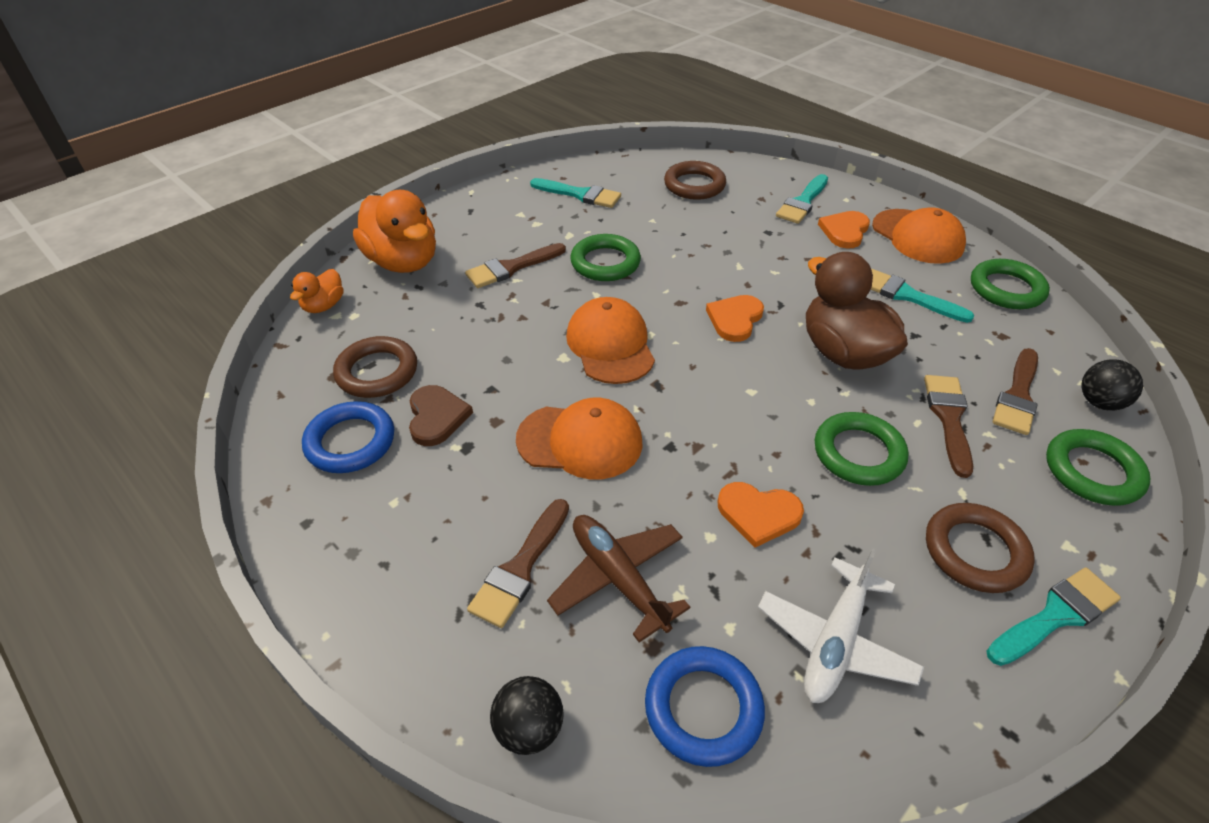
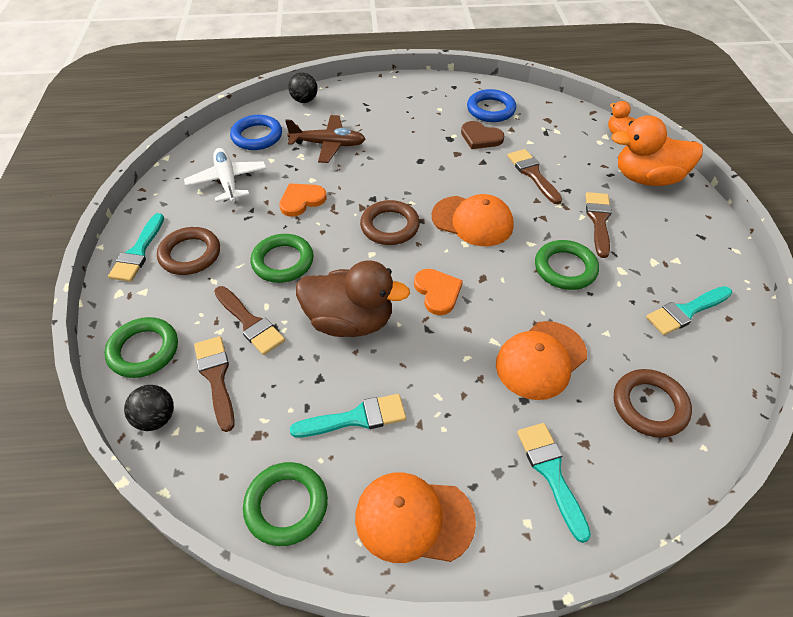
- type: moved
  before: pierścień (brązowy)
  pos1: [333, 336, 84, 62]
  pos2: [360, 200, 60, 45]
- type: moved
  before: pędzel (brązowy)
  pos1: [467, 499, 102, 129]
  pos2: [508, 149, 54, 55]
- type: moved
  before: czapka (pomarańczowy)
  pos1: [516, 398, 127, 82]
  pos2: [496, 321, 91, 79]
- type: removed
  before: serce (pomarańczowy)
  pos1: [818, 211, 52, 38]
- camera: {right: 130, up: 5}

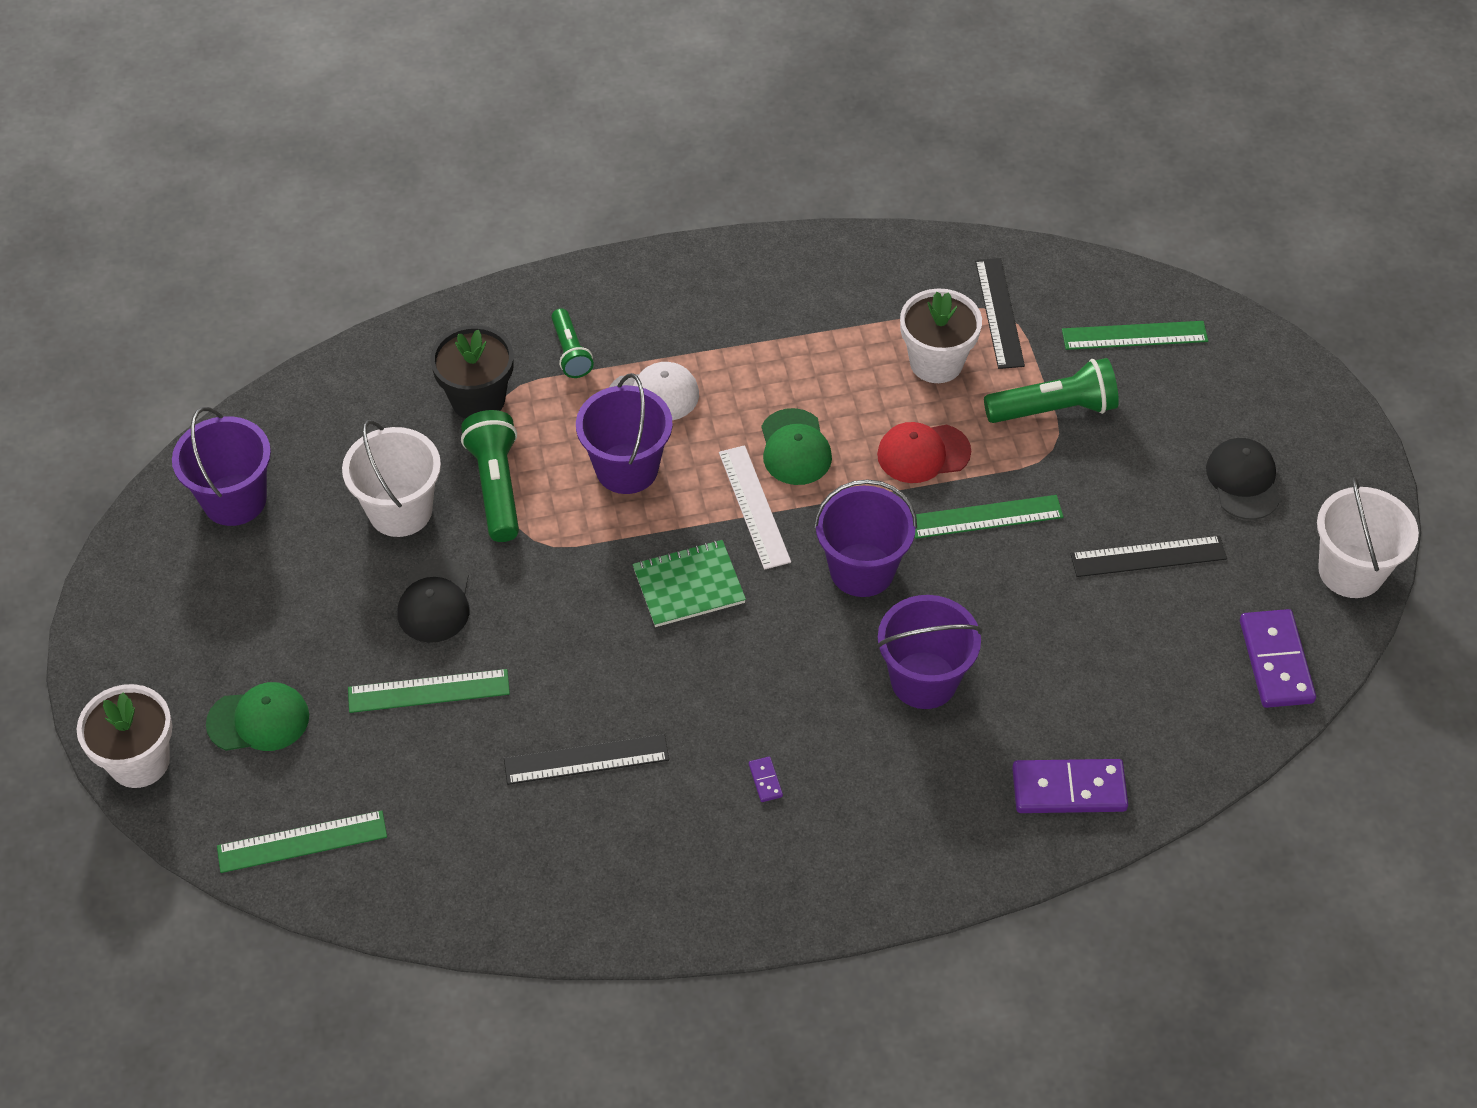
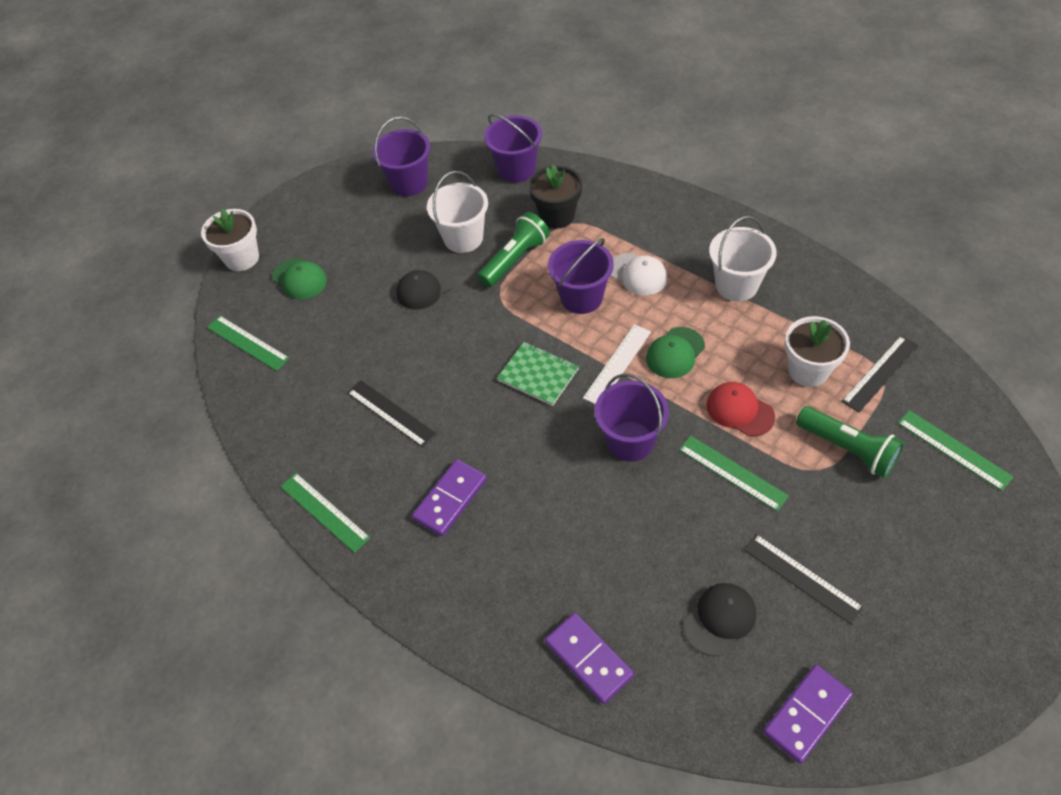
- type: moved
  before: linijka (zielony)
  pos1: [348, 669, 162, 44]
  pos2: [280, 473, 91, 80]
- type: removed
  before: latarka (zielony)
  pos1: [551, 308, 43, 70]
- type: resized
  before: kostka domina (fioletowy)
  pos1: [749, 757, 34, 45]
  pos2: [412, 459, 75, 78]
  scale: 2.37
- type: moved
  before: wiadro (fioletowy)
  pos1: [876, 595, 106, 114]
  pos2: [484, 114, 58, 69]
- type: moved
  before: czapka (czarny)
  pos1: [1206, 438, 73, 82]
  pos2: [684, 583, 72, 73]
- type: moved
  before: wiadro (biały)
  pos1: [1317, 477, 102, 121]
  pos2: [709, 216, 68, 85]
- camera: {right: 55, up: 0}

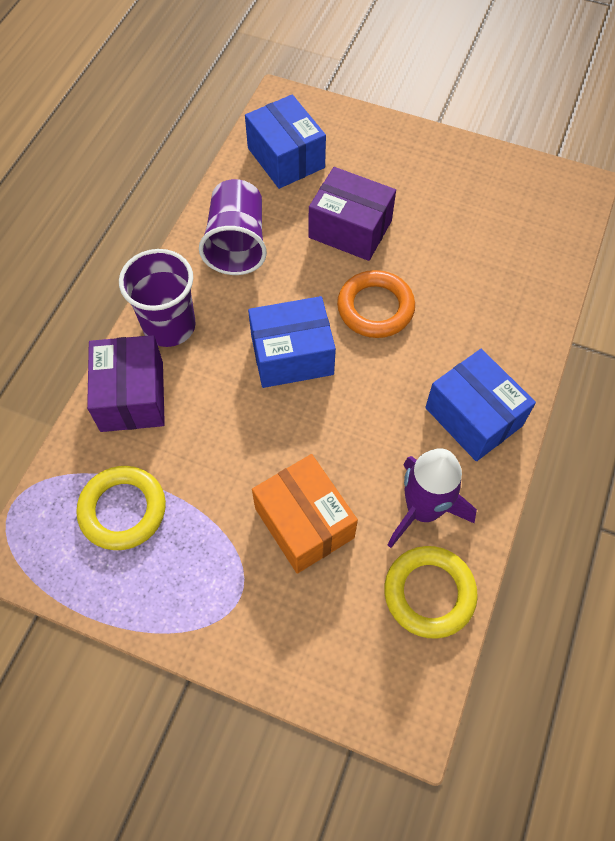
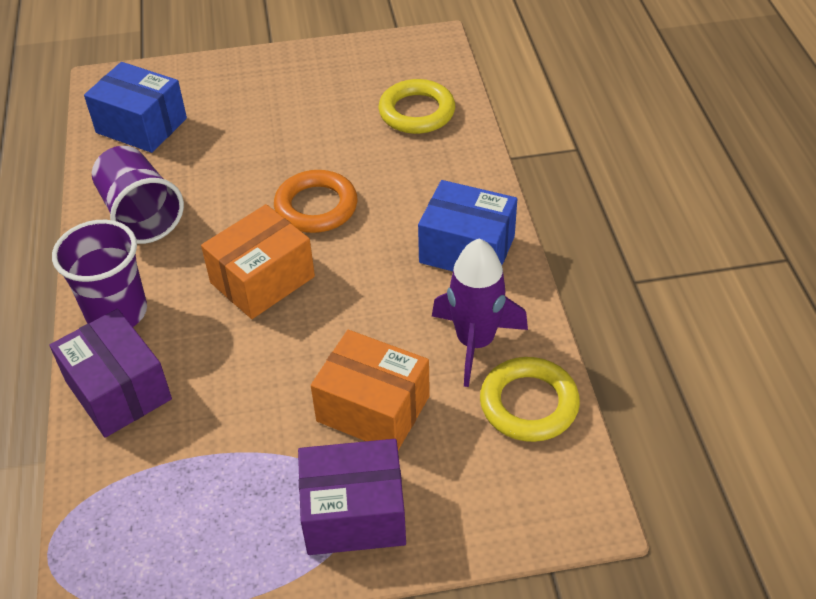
- type: moved
  before: pierścień (żółty)
  pos1: [76, 466, 90, 84]
  pos2: [379, 79, 76, 55]
- type: recoloured
  before: pudełko (niebieski)
  after: pudełko (pomarańczowy)
  pos1: [248, 296, 88, 92]
  pos2: [201, 204, 114, 115]
- type: moved
  before: pudełko (fioletowy)
  pos1: [309, 167, 87, 94]
  pos2: [298, 439, 108, 116]
- camera: {right: -30, up: -15}

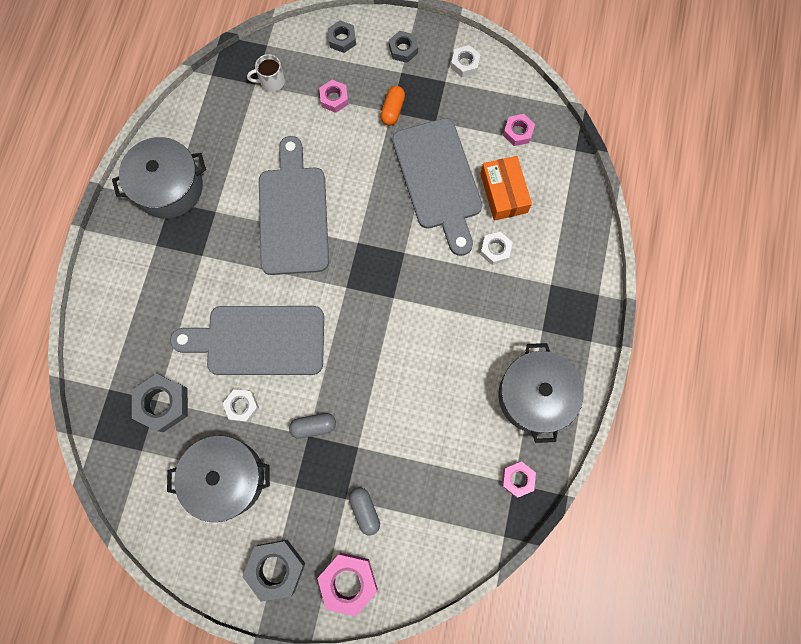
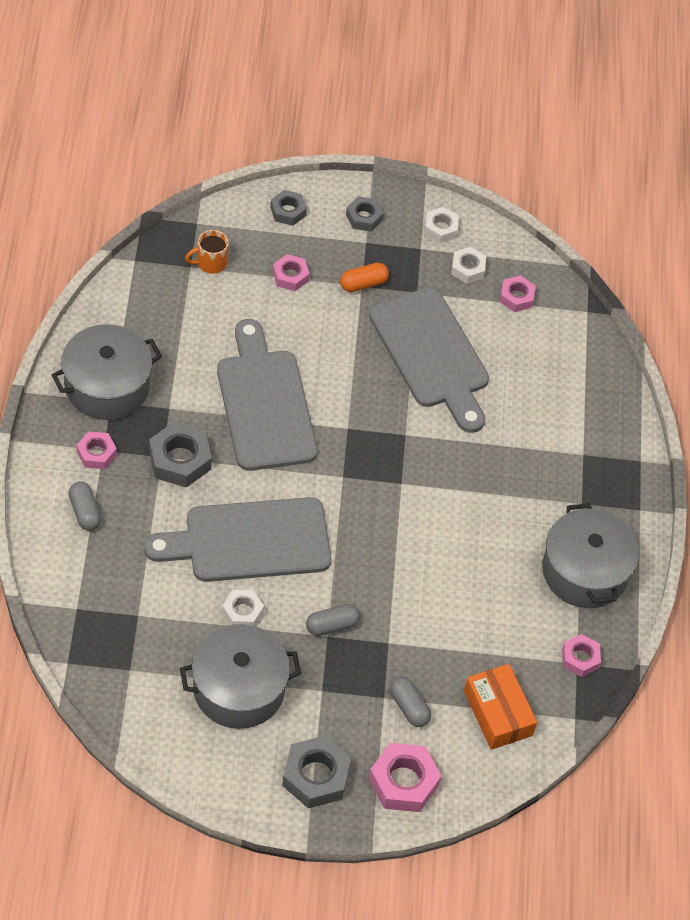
- type: moved
  before: nakrętka (szary)
  pos1: [132, 374, 56, 58]
  pos2: [149, 422, 63, 66]
- type: recoloured
  before: kubek (biały)
  after: kubek (pomarańczowy)
  pos1: [247, 54, 38, 38]
  pos2: [185, 230, 44, 44]
- type: turned
  before: kapsułka (pomarańczowy)
  pos1: [380, 86, 25, 40]
  pos2: [340, 263, 49, 29]
  turn: 60
- type: moved
  before: pudełko (pomarańczowy)
  pos1: [480, 156, 52, 65]
  pos2: [464, 664, 73, 86]
- type: moved
  before: nakrętka (biały)
  pos1: [480, 231, 33, 34]
  pos2: [451, 247, 35, 37]
- type: added
  after: kapsułka (szary)
  pos2: [69, 481, 32, 50]
- type: added
  after: nakrętka (różowy)
  pos2: [76, 431, 41, 38]
- camera: {right: -15, up: -20}

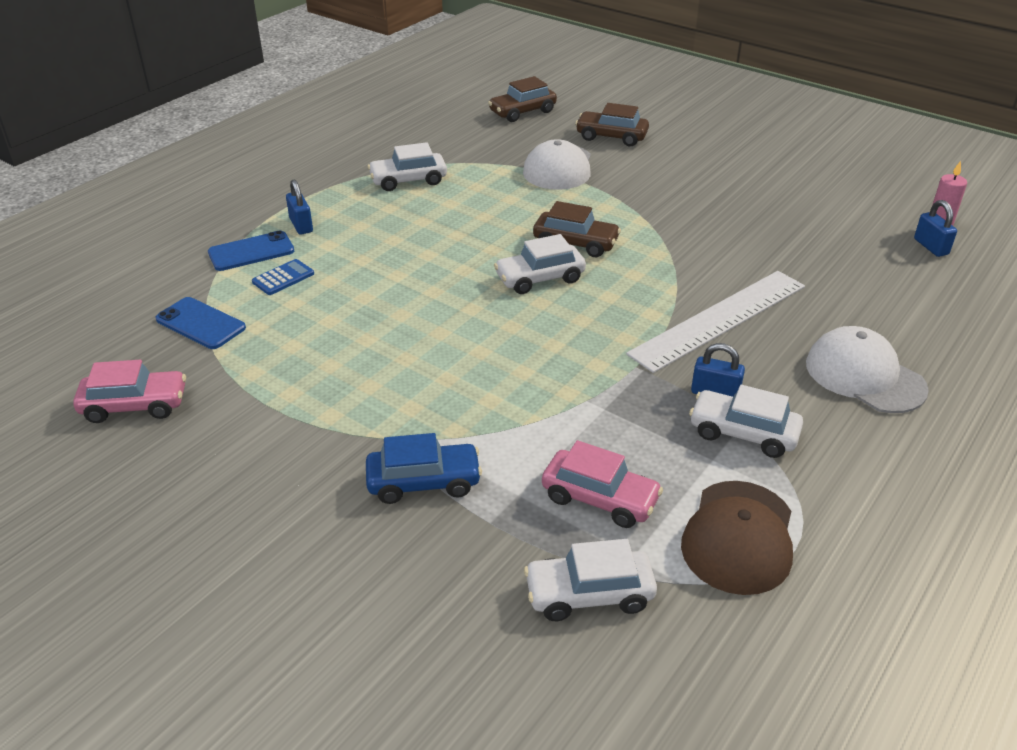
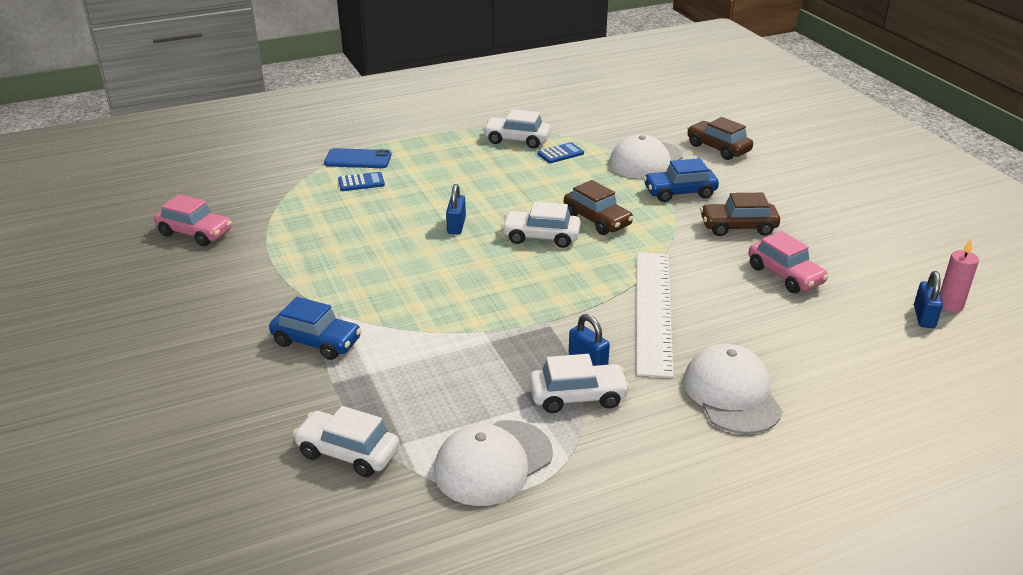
- type: removed
  before: telefon (niebieski)
  pos1: [155, 297, 91, 52]
- type: moved
  before: kłódka (niebieski)
  pos1: [286, 180, 27, 55]
  pos2: [446, 184, 20, 50]
- type: moved
  before: samochód (brązowy)
  pos1: [488, 76, 69, 46]
  pos2: [700, 193, 80, 43]
- type: moved
  before: samochód (różowy)
  pos1: [542, 440, 121, 88]
  pos2: [748, 231, 81, 62]
- type: turned
  before: linijka (biały)
  pos1: [626, 271, 179, 102]
  pos2: [636, 252, 38, 126]
  turn: -75
- type: recoloured
  before: czapka (brązowy)
  after: czapka (biały)
  pos1: [681, 481, 112, 114]
  pos2: [434, 420, 119, 86]
- type: turned
  before: samochód (biały)
  pos1: [689, 385, 114, 73]
  pos2: [529, 354, 101, 59]
  turn: 120
- type: added
  after: kalkulator (niebieski)
  pos2: [537, 142, 47, 21]
- type: added
  after: samochód (niebieski)
  pos2: [643, 158, 76, 44]
- camera: {right: 30, up: -5}

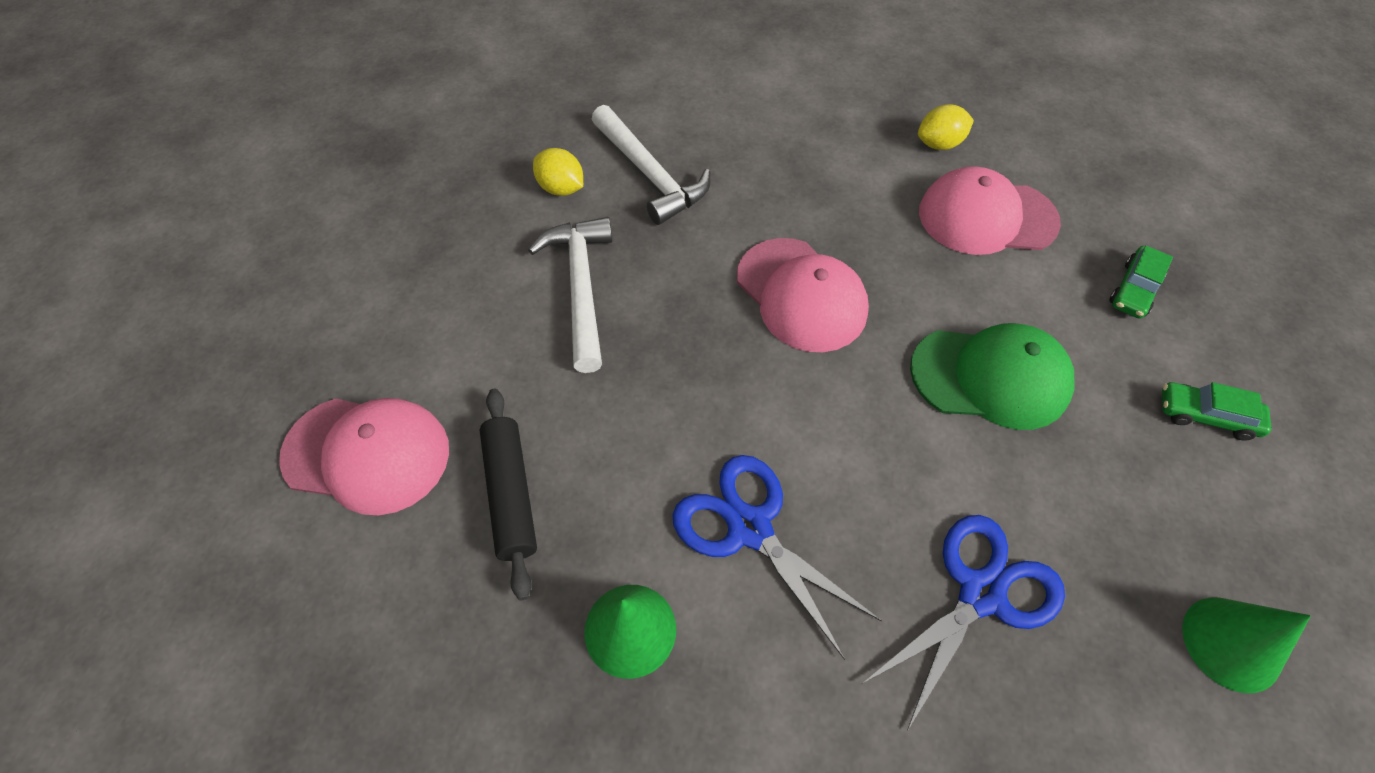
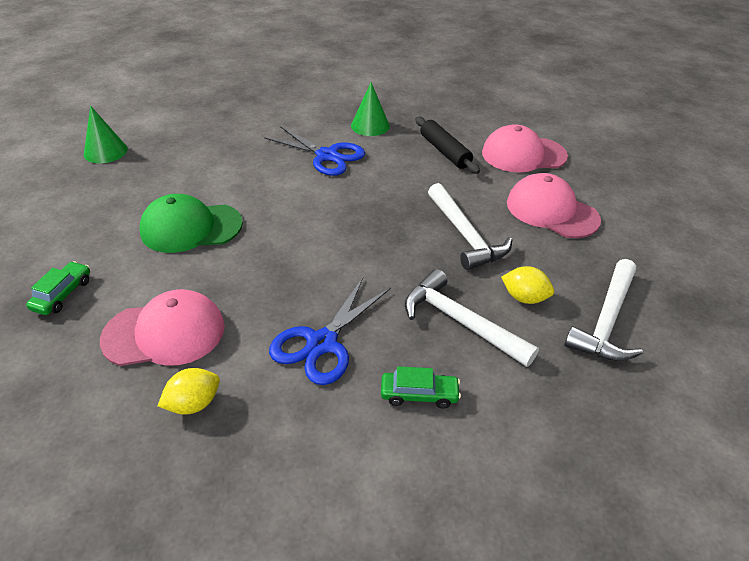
- type: moved
  before: czapka (różowy)
  pos1: [737, 238, 132, 114]
  pos2: [507, 173, 94, 65]
- type: moved
  before: nożyczki (niebieski)
  pos1: [862, 515, 203, 216]
  pos2: [269, 278, 122, 107]
- type: moved
  before: samochód (zielony)
  pos1: [1162, 382, 110, 59]
  pos2: [381, 366, 80, 43]
- type: added
  after: młotek (biały)
  pos2: [564, 259, 79, 102]
- camera: {right: 165, up: -15}

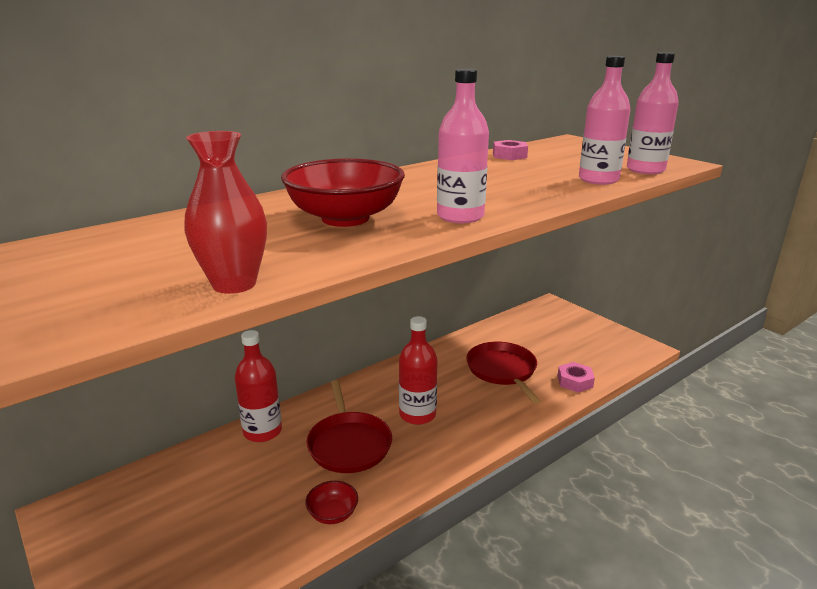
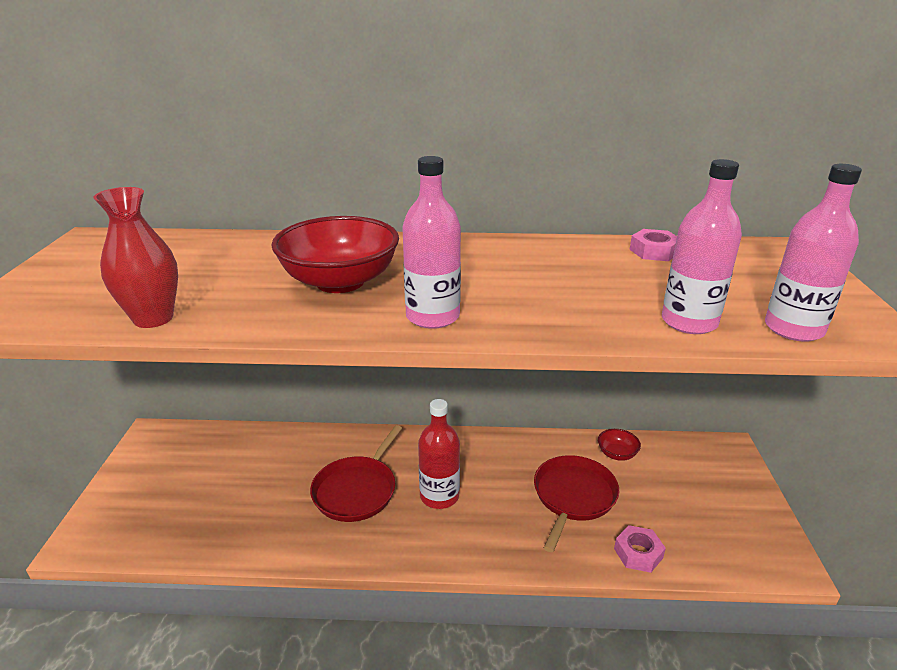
- type: removed
  before: butelka (czerwony)
  pos1: [235, 330, 47, 112]
- type: moved
  before: miska (czerwony)
  pos1: [305, 481, 53, 43]
  pos2: [598, 429, 43, 32]
- camera: {right: 40, up: 5}

